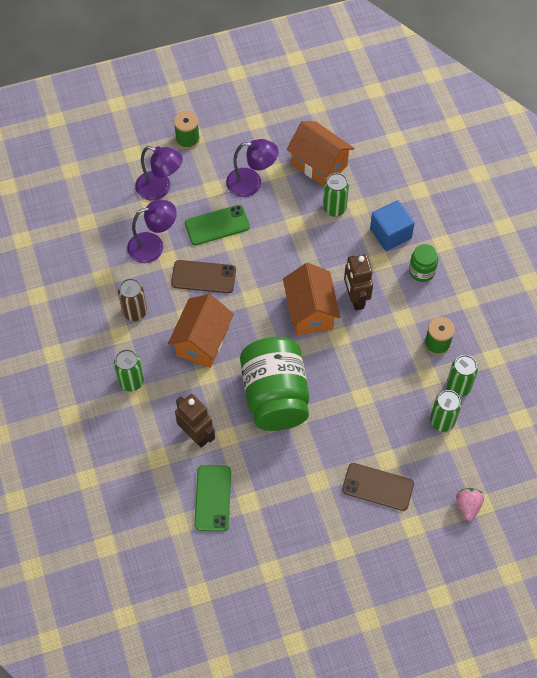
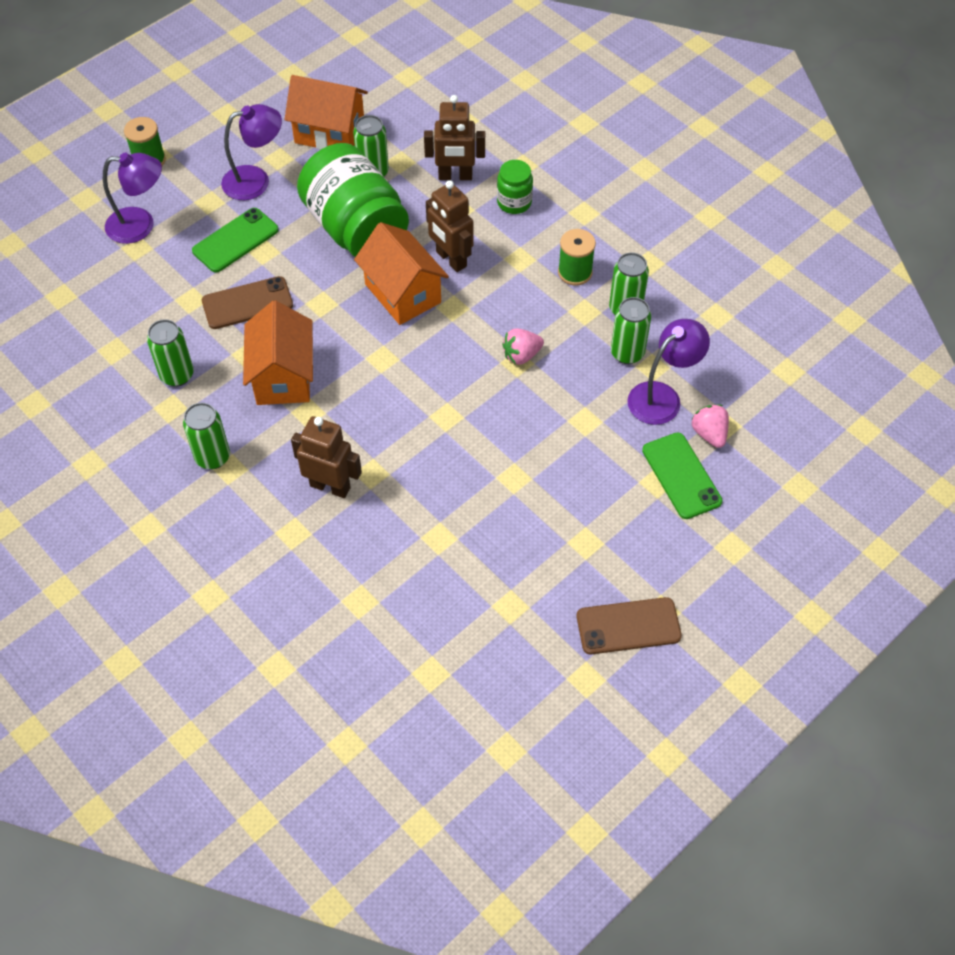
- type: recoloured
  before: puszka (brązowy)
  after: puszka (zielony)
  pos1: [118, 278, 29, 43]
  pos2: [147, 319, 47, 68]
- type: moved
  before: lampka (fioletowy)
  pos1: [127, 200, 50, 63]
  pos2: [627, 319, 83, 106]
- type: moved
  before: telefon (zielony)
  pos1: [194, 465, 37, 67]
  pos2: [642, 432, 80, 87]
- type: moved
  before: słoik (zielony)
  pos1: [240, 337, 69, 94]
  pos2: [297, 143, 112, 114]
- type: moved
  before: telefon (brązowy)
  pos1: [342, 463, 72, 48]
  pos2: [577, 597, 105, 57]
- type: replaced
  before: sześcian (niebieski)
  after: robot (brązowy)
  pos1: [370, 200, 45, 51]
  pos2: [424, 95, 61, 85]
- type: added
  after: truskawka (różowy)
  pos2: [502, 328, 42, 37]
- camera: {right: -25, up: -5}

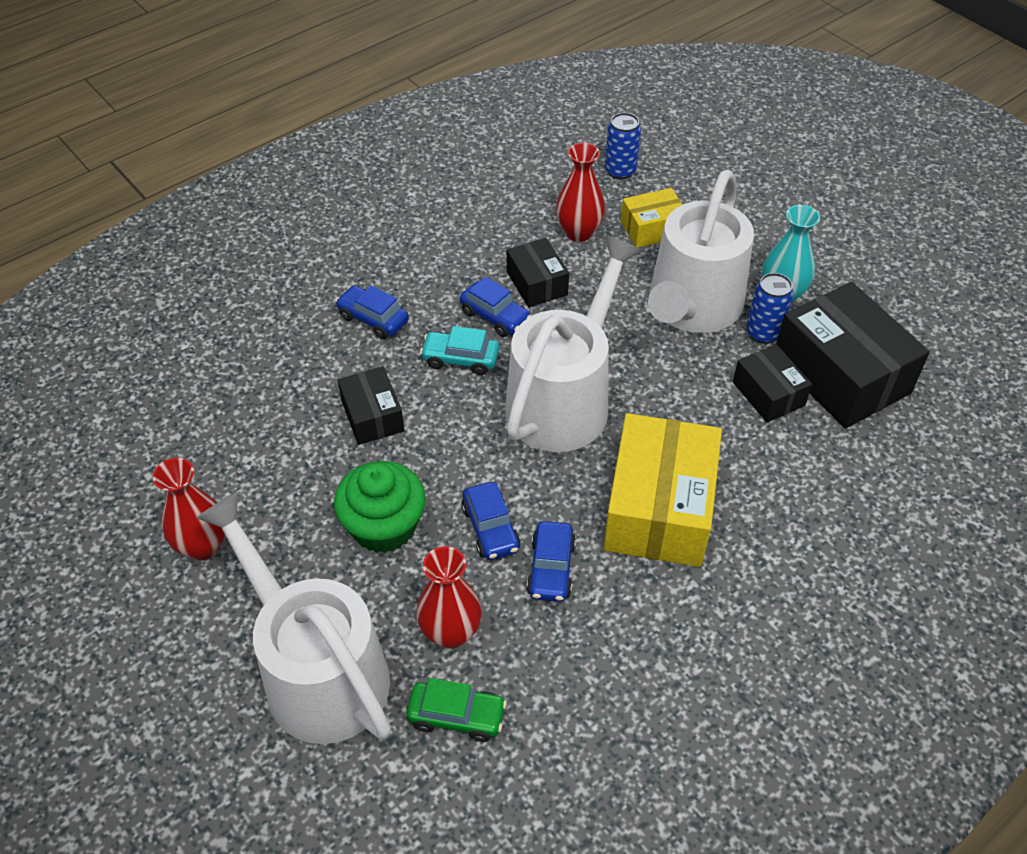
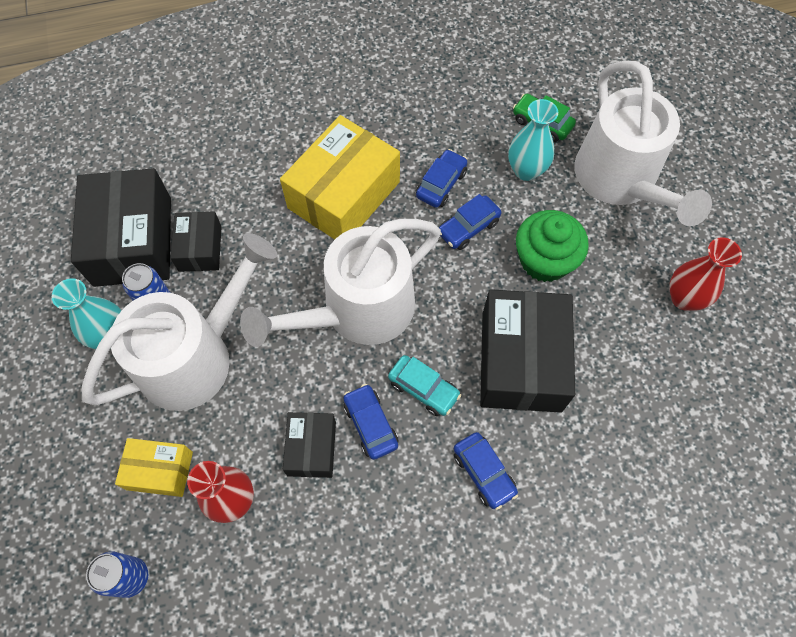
- type: resized
  before: pudełko (czarny)
  pos1: [338, 366, 66, 79]
  pos2: [480, 289, 95, 124]
  scale: 1.88
- type: recoloured
  before: wazon (czerwony)
  after: wazon (turkusowy)
  pos1: [416, 546, 66, 103]
  pos2: [508, 99, 50, 82]
- type: turned
  before: samochód (niebieski)
  pos1: [462, 482, 59, 78]
  pos2: [439, 194, 62, 56]
  turn: -135
- camera: {right: -155, up: 15}

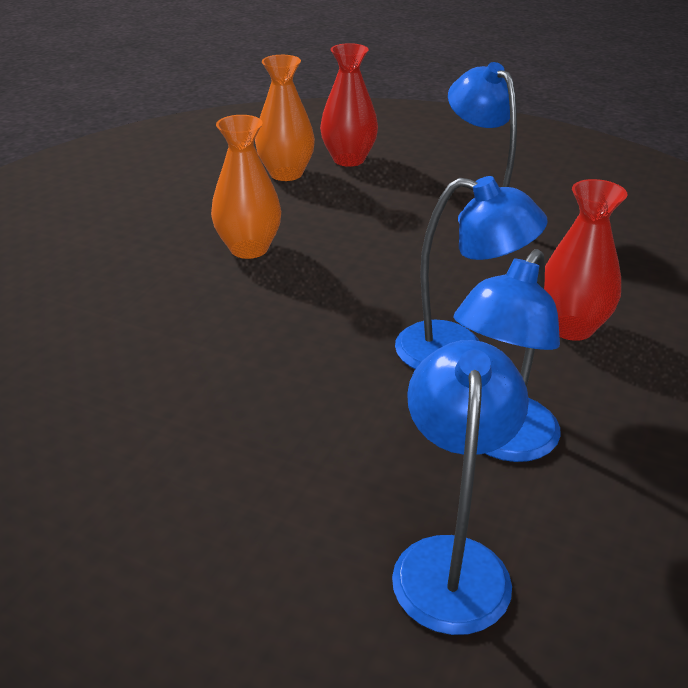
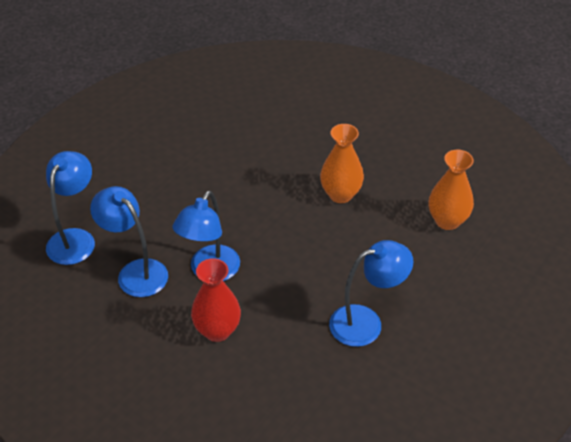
- type: removed
  before: wazon (czerwony)
  pos1: [320, 43, 58, 124]
- type: turned
  before: lampka (niebieski)
  pos1: [392, 340, 137, 295]
  pos2: [46, 151, 49, 114]
  turn: -90
- camera: {right: 100, up: 10}

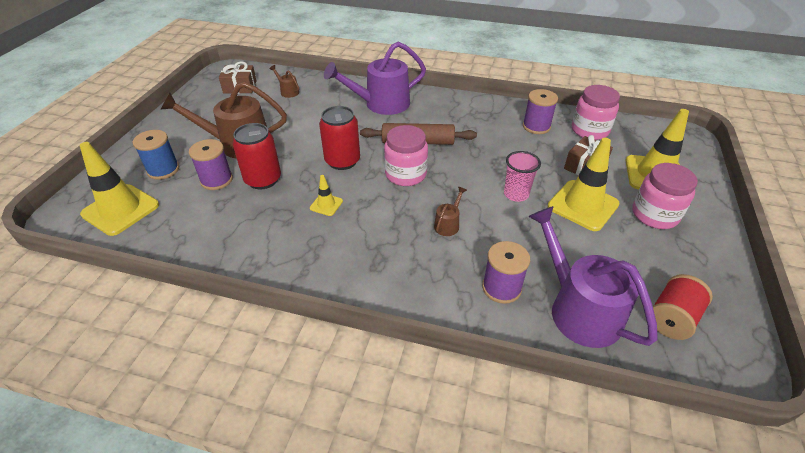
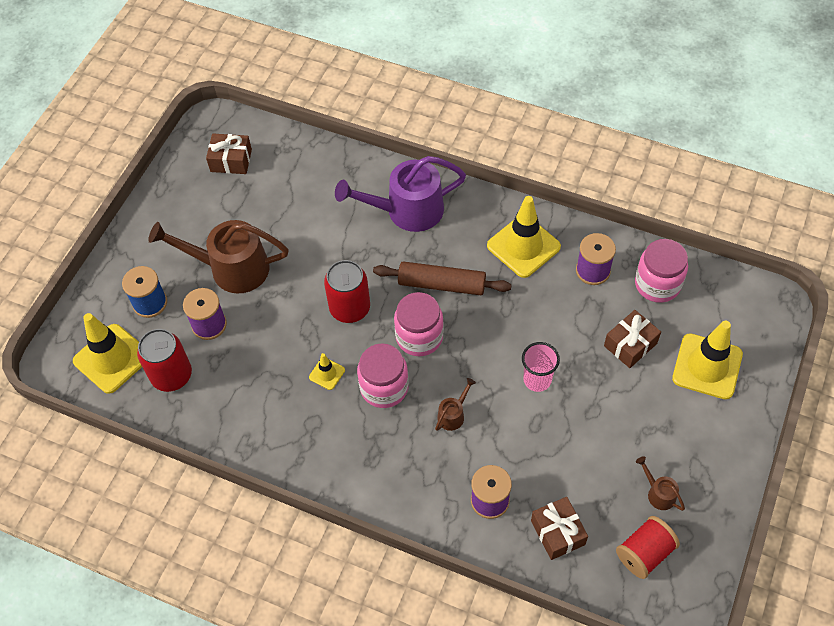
- type: moved
  before: puszka (czerwony)
  pos1: [233, 123, 48, 66]
  pos2: [137, 329, 55, 63]
- type: moved
  before: konewka (brązowy)
  pos1: [269, 65, 30, 33]
  pos2: [636, 456, 49, 55]
- type: replaced
  before: konewka (fioletowy)
  after: prezent (brązowy)
  pos1: [528, 206, 130, 142]
  pos2: [531, 497, 57, 63]
- type: moved
  before: pachołek (żółty)
  pos1: [548, 138, 72, 93]
  pos2: [487, 196, 74, 82]
- type: moved
  before: słoik (różowy)
  pos1: [632, 163, 66, 66]
  pos2: [357, 344, 52, 64]
- camera: {right: 10, up: 15}

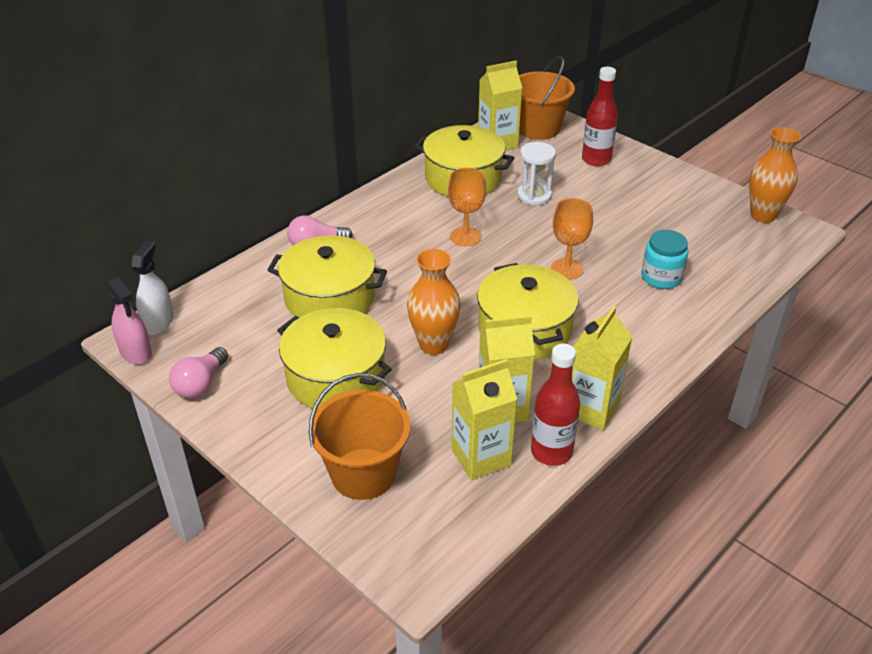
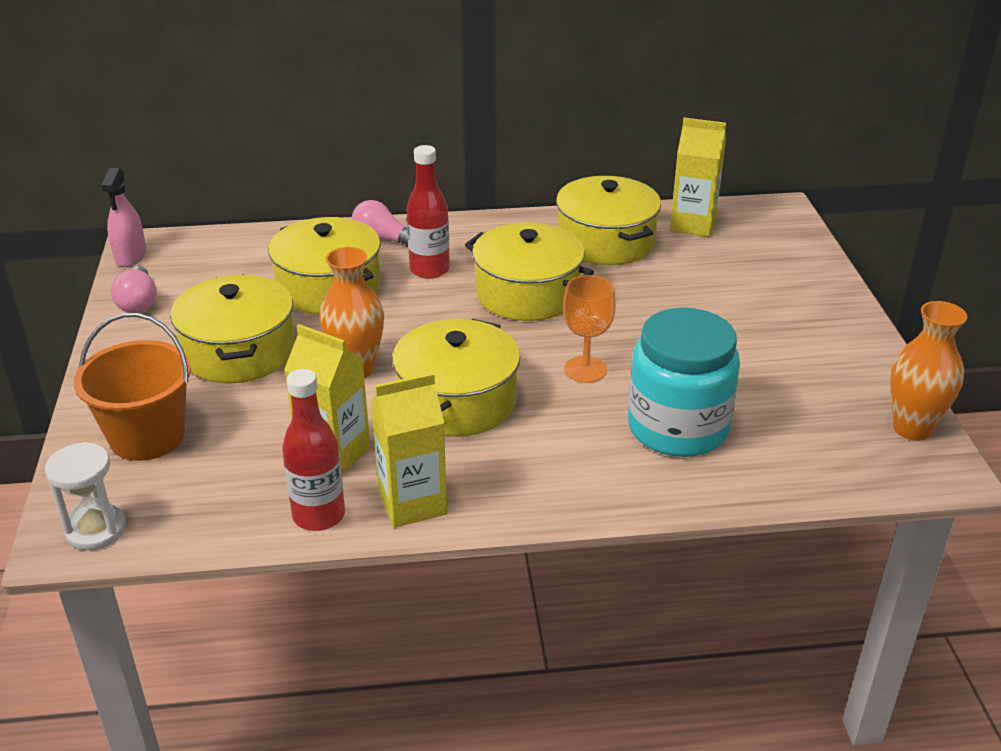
- type: removed
  before: spryskiwacz (biały)
  pos1: [131, 241, 43, 94]
- type: turned
  before: żarówka (różowy)
  pos1: [169, 347, 59, 51]
  pos2: [111, 266, 46, 47]
  turn: -75
- type: replaced
  before: kielich (pomarańczowy)
  after: garnek (żółty)
  pos1: [448, 168, 38, 78]
  pos2: [465, 222, 129, 99]
- type: removed
  before: karton mleka (żółty)
  pos1: [451, 359, 66, 121]
- type: moved
  before: klepsydra (biały)
  pos1: [517, 142, 39, 63]
  pos2: [45, 442, 81, 108]
- type: removed
  before: wiadro (pomarańczowy)
  pos1: [519, 56, 56, 84]
- type: moved
  before: butelka (czerwony)
  pos1: [582, 67, 36, 99]
  pos2: [406, 145, 44, 134]
- type: resized
  before: słoik (turkusowy)
  pos1: [641, 230, 47, 59]
  pos2: [628, 308, 112, 149]
  scale: 1.78
- camera: {right: 40, up: -5}

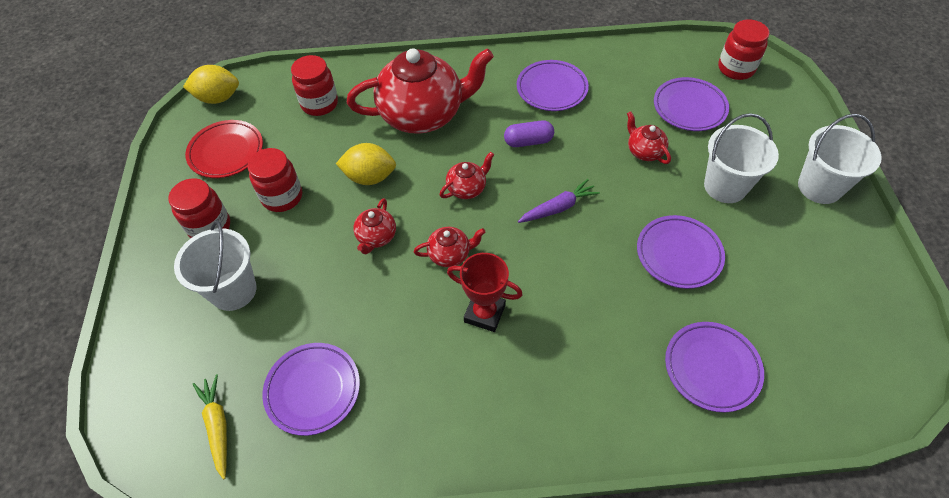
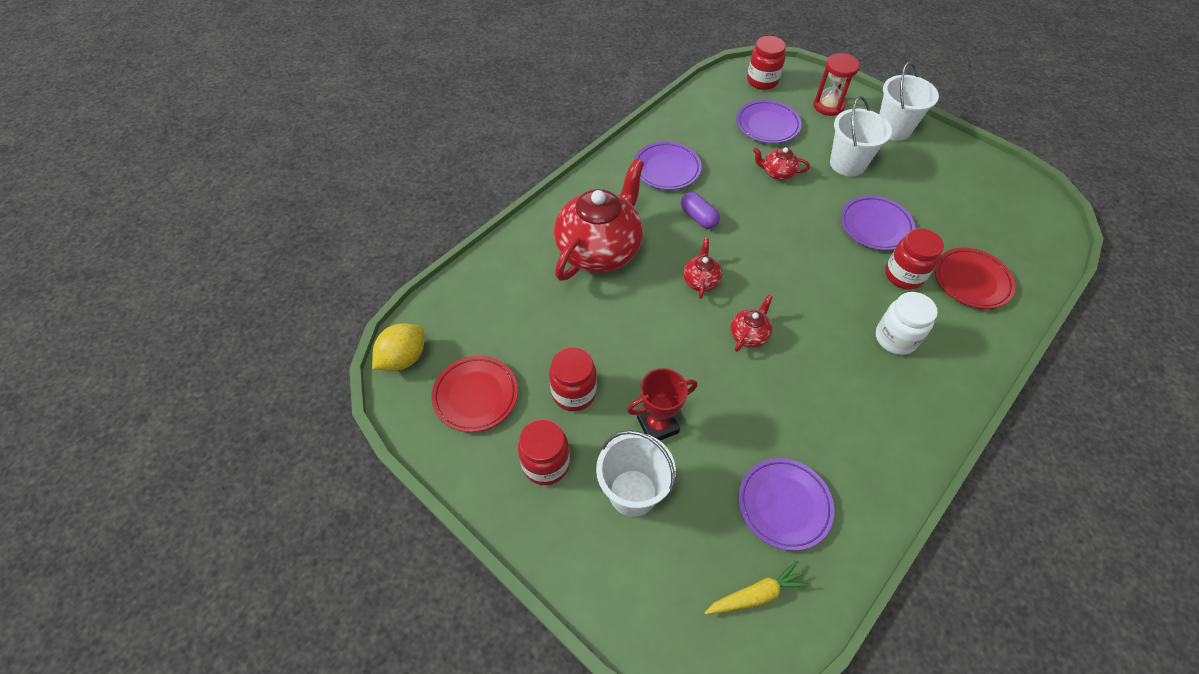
- type: turned
  before: marchewka (żółty)
  pos1: [193, 374, 34, 106]
  pos2: [704, 560, 107, 55]
  turn: 135
- type: moved
  before: słoik (czerwony)
  pos1: [291, 55, 47, 61]
  pos2: [885, 228, 59, 62]
- type: removed
  before: cytryna (żółty)
  pos1: [336, 143, 60, 42]
- type: removed
  before: imbryk (czerwony)
  pos1: [353, 198, 43, 56]
- type: moved
  before: puchar (czerwony)
  pos1: [447, 253, 76, 79]
  pos2: [627, 368, 70, 73]
- type: turned
  before: kapsułka (fioletowy)
  pos1: [504, 120, 50, 27]
  pos2: [681, 192, 39, 37]
  turn: -75
- type: removed
  before: marchewka (fioletowy)
  pos1: [518, 179, 82, 44]
- type: recoloured
  before: talerz (fioletowy)
  after: talerz (czerwony)
  pos1: [665, 322, 99, 91]
  pos2: [935, 248, 80, 61]
- type: added
  after: klepsydra (czerwony)
  pos2: [813, 53, 47, 63]
- type: added
  after: słoik (biały)
  pos2: [876, 292, 62, 63]
- camera: {right: -45, up: 0}

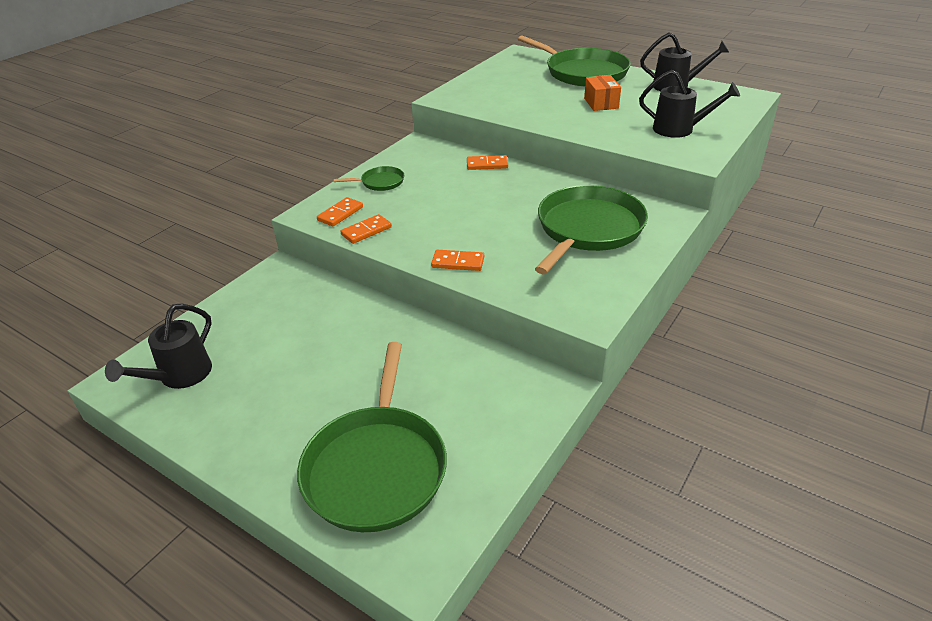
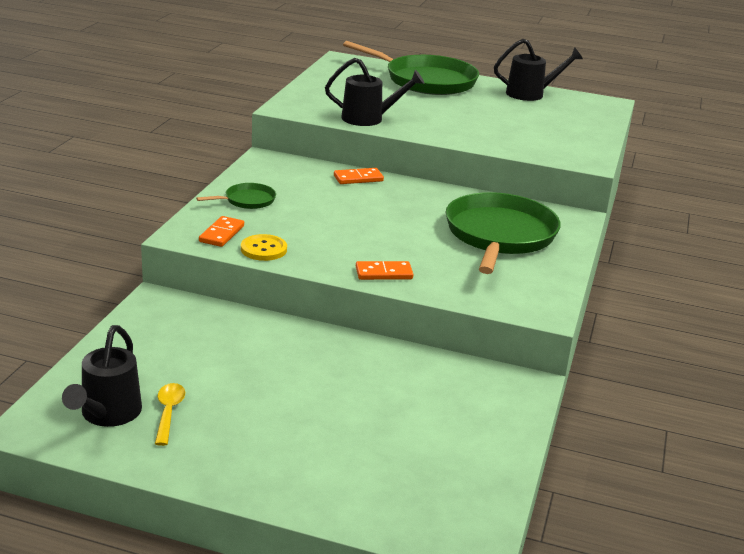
- type: removed
  before: patelnia (zielony)
  pos1: [297, 342, 150, 190]
- type: replaced
  before: kostka domina (pomarańczowy)
  after: guzik (żółty)
  pos1: [340, 214, 52, 30]
  pos2: [241, 234, 46, 27]
- type: removed
  before: pudełko (pomarańczowy)
  pos1: [584, 75, 37, 36]
- type: moved
  before: konewka (czarny)
  pos1: [639, 70, 101, 68]
  pos2: [325, 58, 99, 68]
- type: added
  after: łyżka (żółty)
  pos2: [155, 383, 30, 63]
- camera: {right: -20, up: -10}

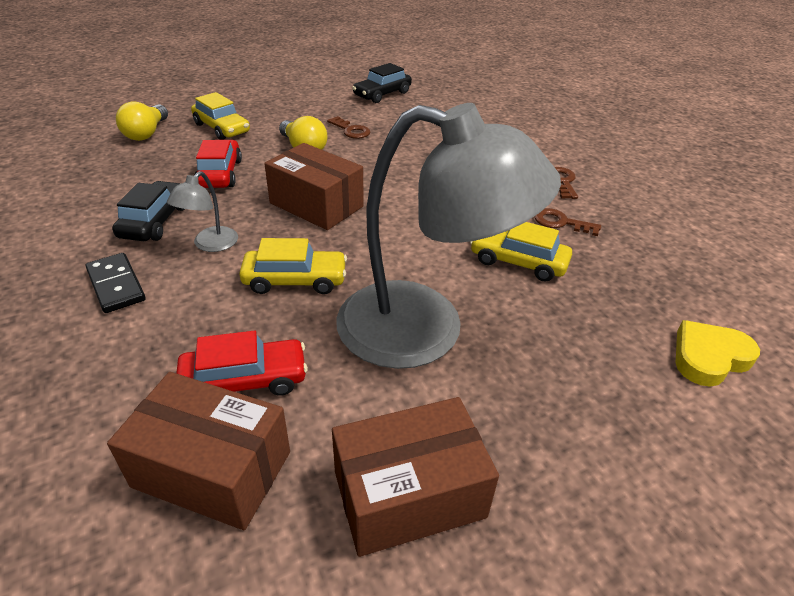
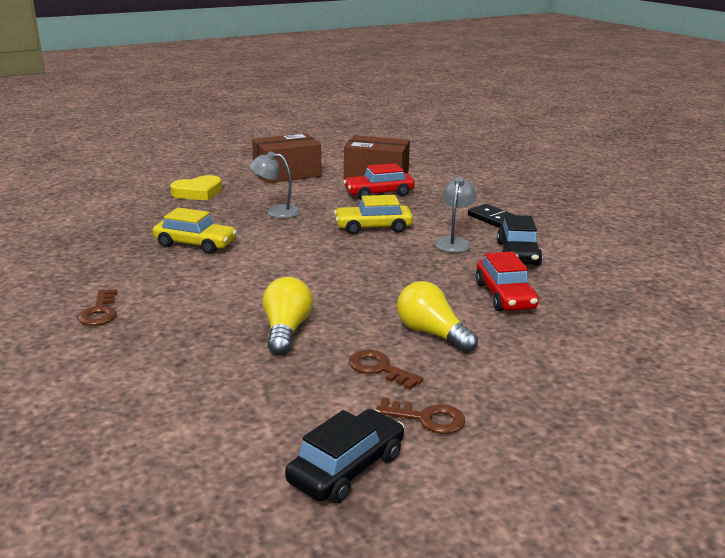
- type: moved
  before: żarówka (żółty)
  pos1: [116, 101, 52, 40]
  pos2: [263, 277, 50, 79]
- type: removed
  before: samochód (żółty)
  pos1: [191, 92, 59, 48]
- type: removed
  before: pudełko (brązowy)
  pos1: [264, 143, 100, 87]
- type: resized
  before: lampka (szary)
  pos1: [336, 103, 225, 266]
  pos2: [250, 151, 50, 67]
  scale: 0.4
- type: moved
  before: klucz (brązowy)
  pos1: [534, 208, 67, 28]
  pos2: [376, 397, 89, 37]
- type: moved
  before: serce (żółty)
  pos1: [676, 320, 84, 67]
  pos2: [170, 175, 52, 25]
- camera: {right: 175, up: -15}

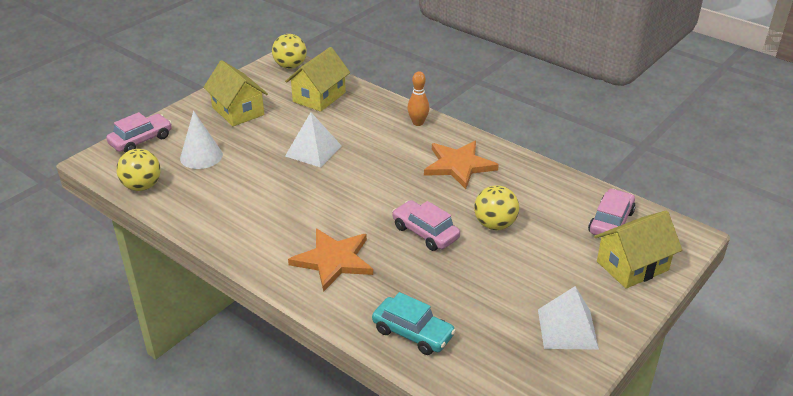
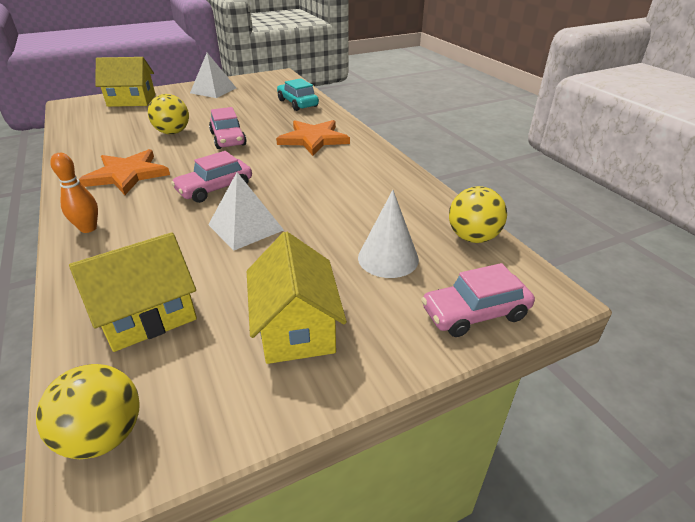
- type: moved
  before: samochód (różowy)
  pos1: [588, 188, 47, 49]
  pos2: [171, 151, 81, 52]
- camera: {right: -155, up: 0}

